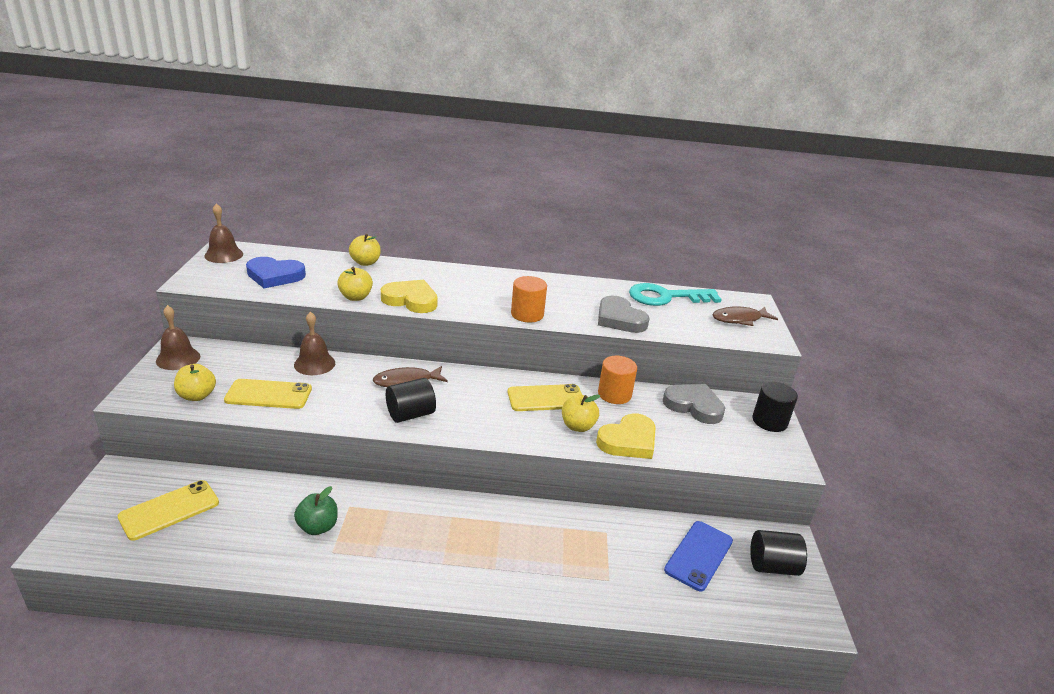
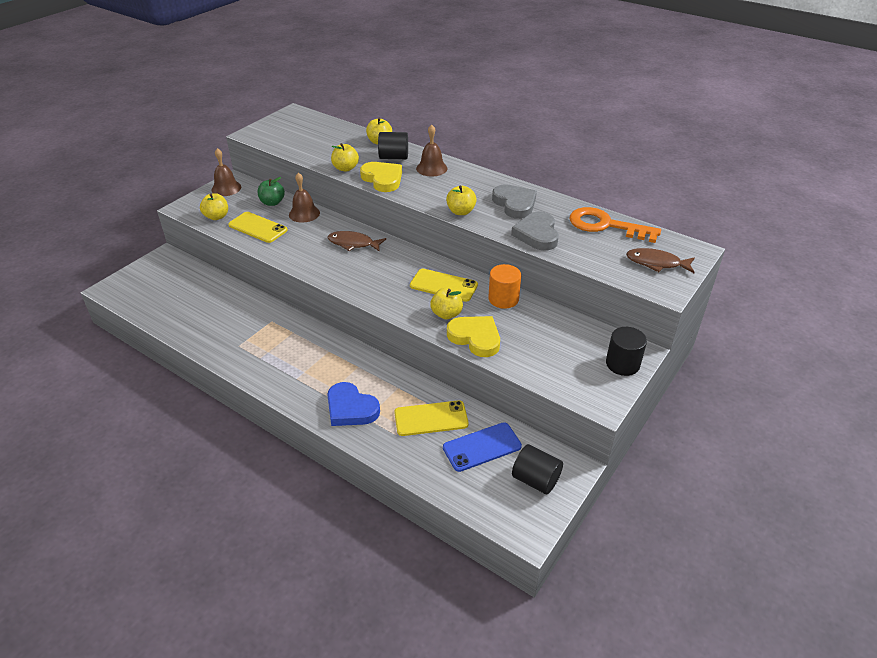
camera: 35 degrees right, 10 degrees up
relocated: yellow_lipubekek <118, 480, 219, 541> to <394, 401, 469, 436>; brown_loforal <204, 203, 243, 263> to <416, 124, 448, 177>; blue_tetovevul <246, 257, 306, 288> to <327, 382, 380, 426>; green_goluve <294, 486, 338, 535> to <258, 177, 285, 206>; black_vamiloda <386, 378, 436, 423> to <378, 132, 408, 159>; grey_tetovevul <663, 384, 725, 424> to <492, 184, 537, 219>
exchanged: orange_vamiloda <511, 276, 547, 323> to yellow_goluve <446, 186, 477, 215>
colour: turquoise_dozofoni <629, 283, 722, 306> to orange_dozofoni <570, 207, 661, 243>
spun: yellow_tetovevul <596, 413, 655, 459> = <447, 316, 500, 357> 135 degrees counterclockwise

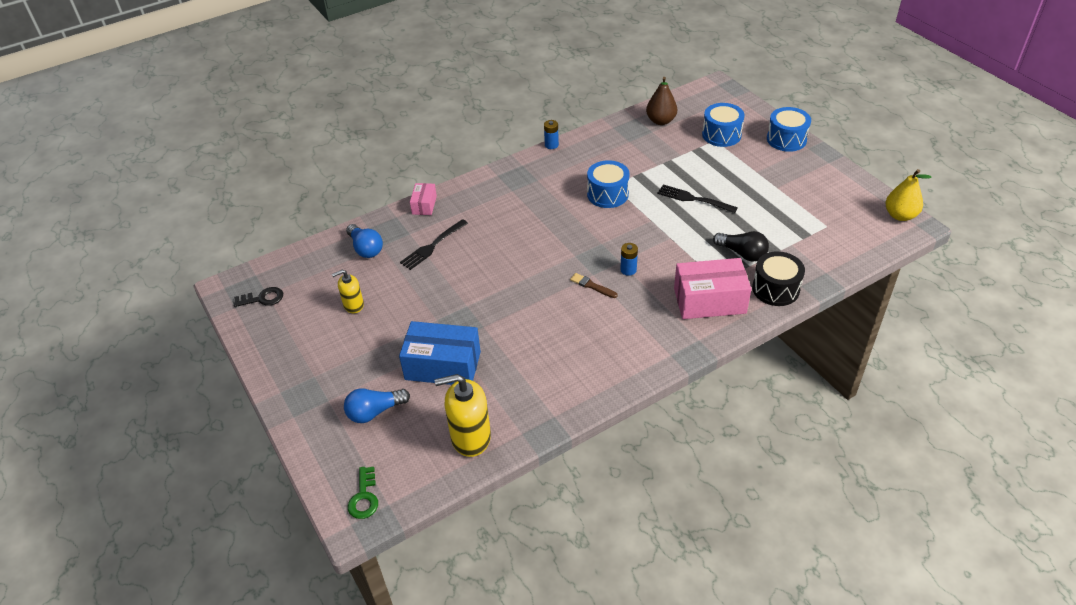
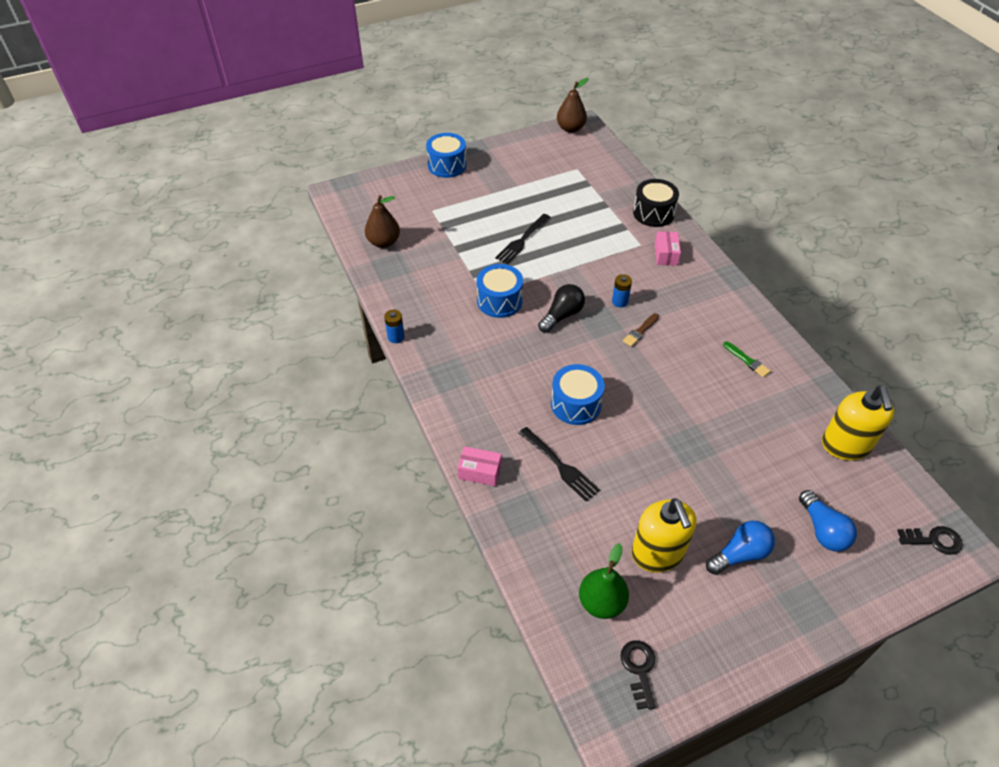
camera: 85 degrees left, 5 degrees up
missing: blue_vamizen <399, 321, 481, 385>
appeared: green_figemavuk <579, 543, 629, 619>; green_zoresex <723, 341, 771, 377>
relocated: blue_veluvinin <346, 224, 383, 258> to <706, 521, 775, 575>; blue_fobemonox <702, 103, 745, 147> to <551, 364, 605, 425>; black_veluvinin <713, 231, 769, 262> to <538, 284, 585, 333>
colour: green_dozofoni <348, 467, 378, 519> to black_dozofoni <897, 526, 963, 555>; yellow_figemavuk <886, 169, 932, 221> to brown_figemavuk <557, 78, 588, 133>
size: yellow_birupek <332, 270, 364, 313> = <631, 498, 696, 572> x1.73; pink_vamizen <674, 258, 751, 319> = <655, 231, 681, 266> x0.52

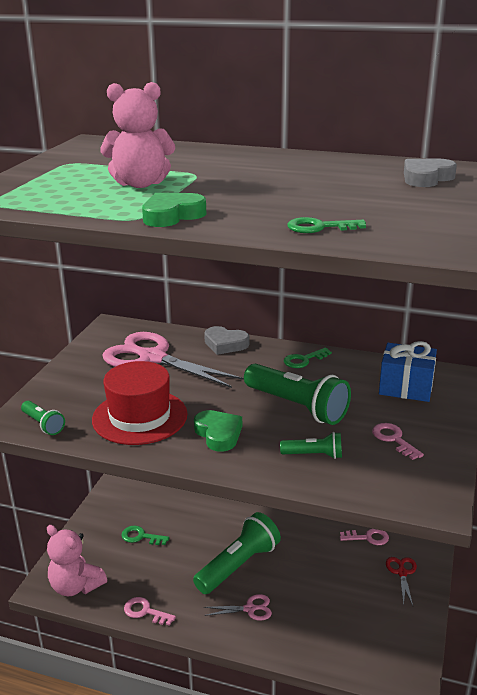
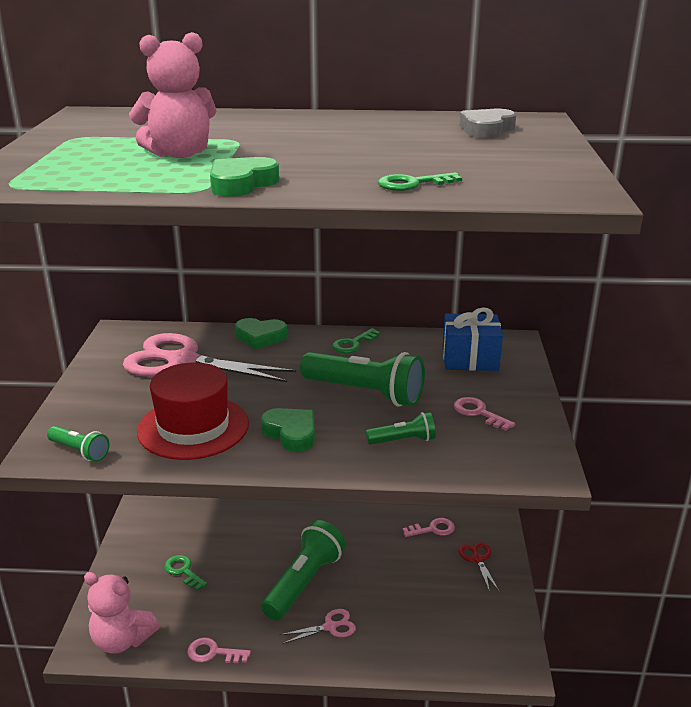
camera: 15 degrees left, 0 degrees up
colour: grey_tetovevul <204, 326, 249, 355> to green_tetovevul <235, 318, 287, 349>
spun: green_dozofoni <121, 526, 169, 545> = <164, 555, 207, 591> 45 degrees clockwise

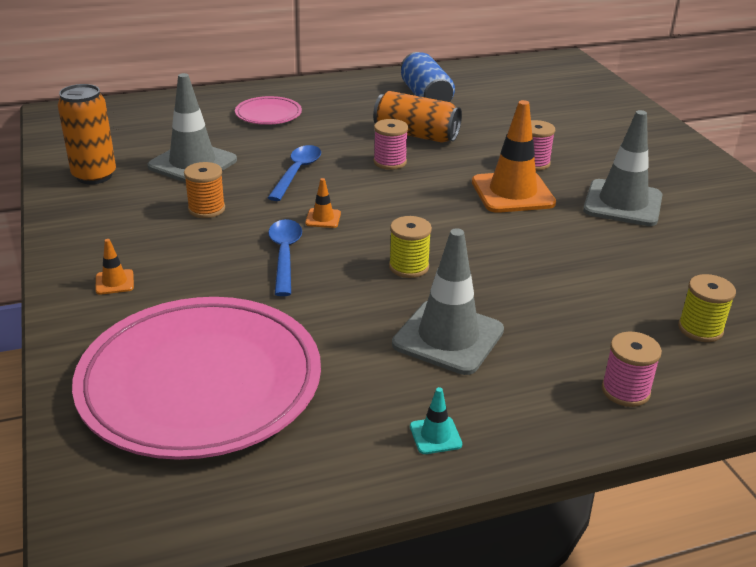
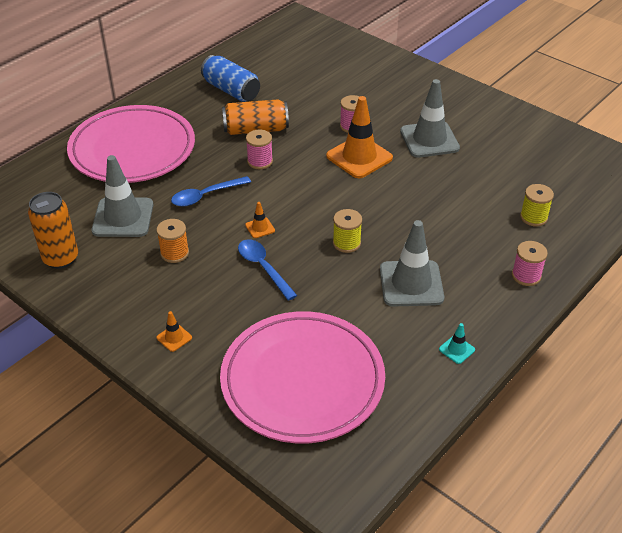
camera: 30 degrees left, 10 degrees up
spun: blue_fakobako <268, 145, 321, 201> = <171, 176, 251, 207> 105 degrees counterclockwise
size: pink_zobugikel <235, 96, 302, 125> = <67, 105, 195, 183> x2.27

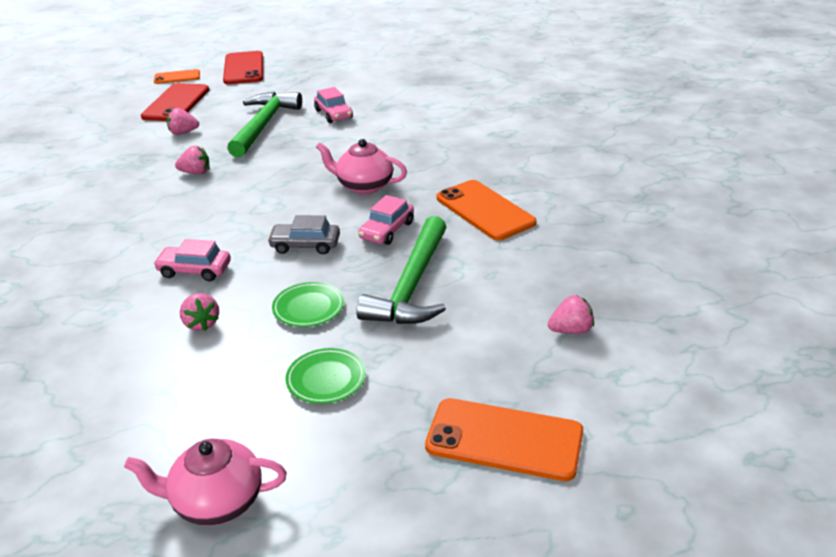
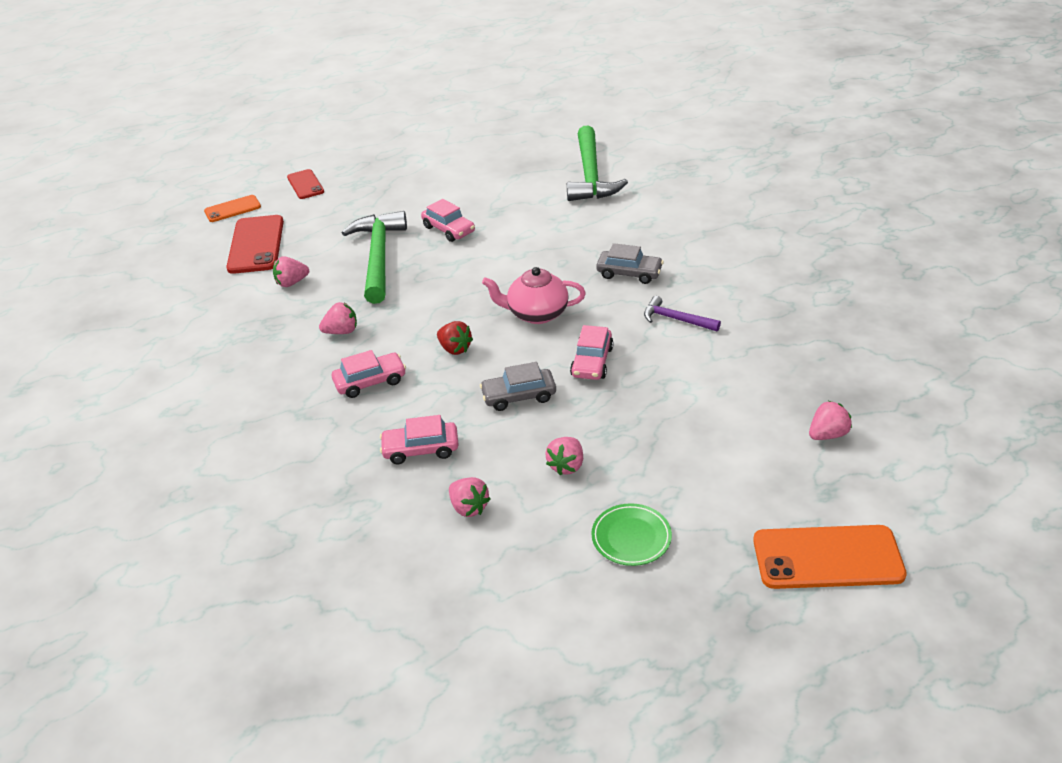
camera: 15 degrees left, 5 degrees up
missing: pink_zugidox <124, 438, 287, 526>
appeared: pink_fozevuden <332, 350, 406, 398>; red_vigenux <437, 321, 473, 355>; grey_fozevuden <596, 243, 664, 284>
relocated: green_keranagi <356, 216, 446, 324> to <567, 126, 628, 201>
exchanged: green_zobugikel <272, 282, 344, 327> to pink_vigenux <545, 437, 583, 475>; orange_lipubekek <437, 180, 536, 240> to purple_keranagi <644, 296, 721, 332>
size: red_lipubekek <223, 51, 263, 84> = <287, 169, 324, 199> x0.59

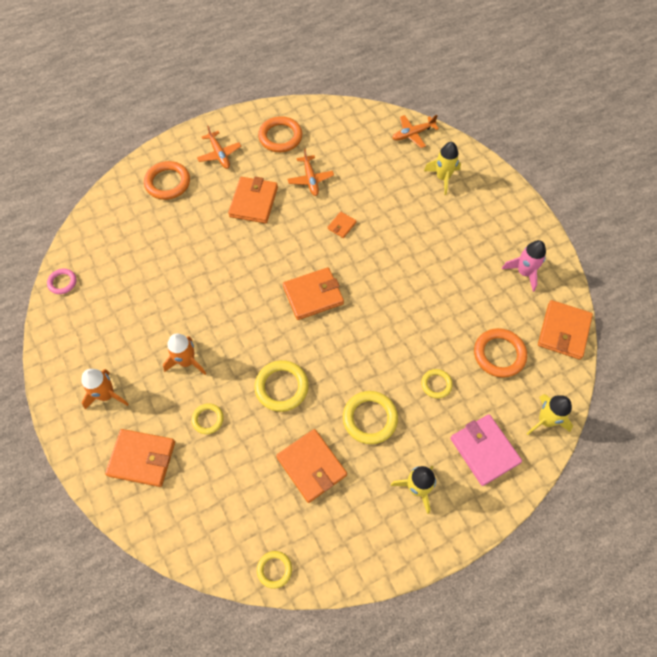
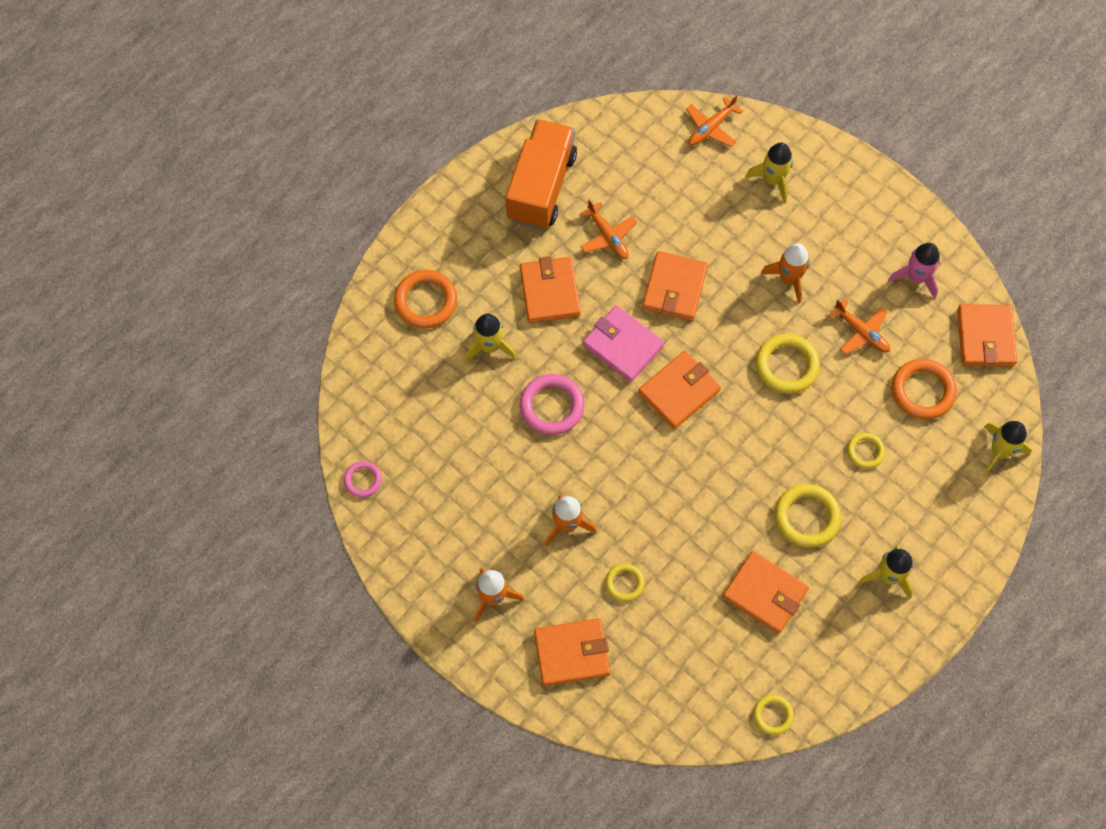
camera: 20 degrees left, 5 degrees up
appeared: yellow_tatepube <465, 314, 516, 363>; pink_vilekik <520, 374, 585, 435>; orange_tatepube <761, 244, 810, 304>
relocated: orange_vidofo <197, 126, 241, 169> to <829, 299, 890, 354>; yellow_vilekik <254, 360, 309, 412> to <756, 334, 820, 394>; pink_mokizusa <450, 414, 522, 486> to <583, 305, 665, 382>
exchanged: orange_vilekik <258, 116, 302, 152> to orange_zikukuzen <506, 119, 577, 230>
size: orange_mokizusa <327, 212, 356, 238> = <642, 251, 708, 321> x2.01

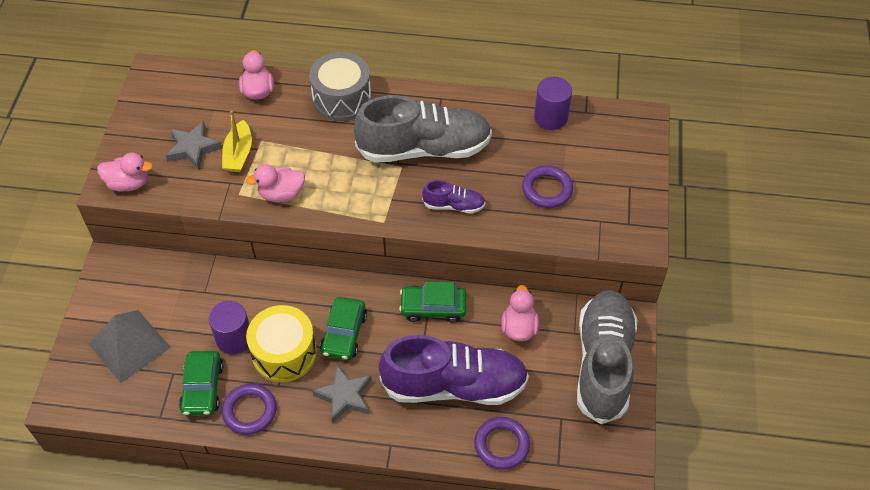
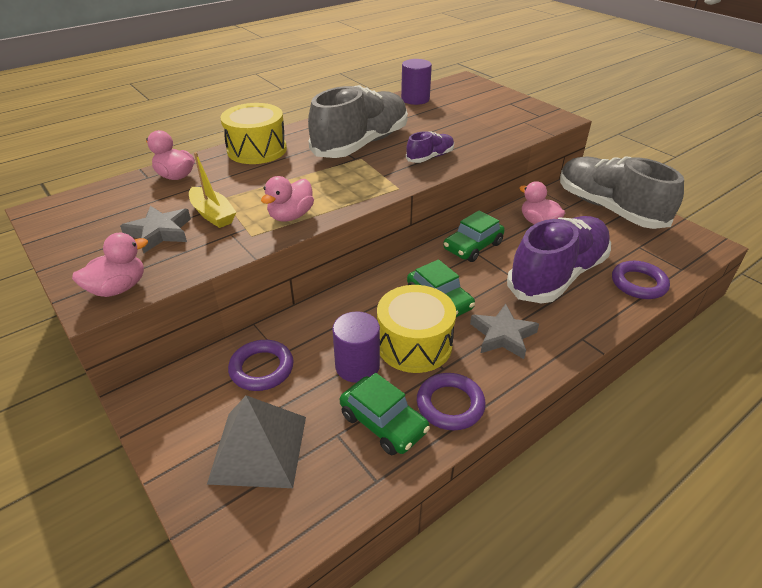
camera: 45 degrees left, 15 degrees down
relocated: purple_vilekik <522, 165, 573, 208> to <228, 340, 293, 391>
colour: grey_fobemonox <309, 52, 371, 121> to yellow_fobemonox <220, 103, 287, 164>

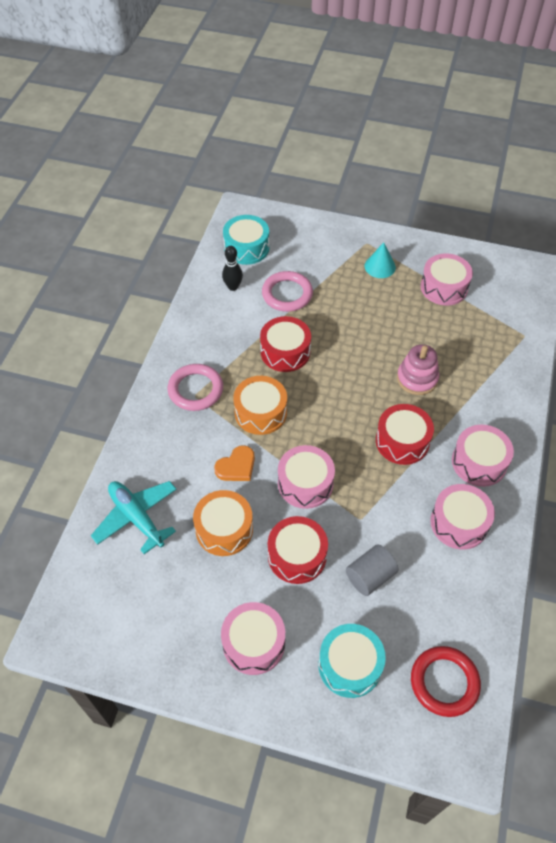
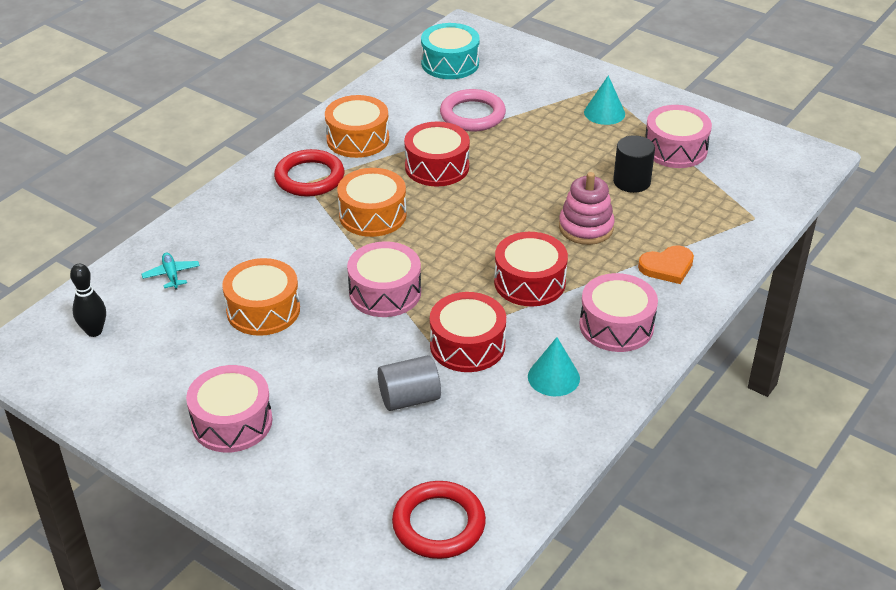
camera: 20 degrees right, 15 degrees down
missing: turquoise_fobemonox <318, 624, 386, 698>
appeared: orange_fobemonox <325, 95, 389, 158>; black_vamiloda <613, 135, 655, 193>
relocated: orange_tetovevul <214, 445, 255, 481> to <638, 245, 694, 284>; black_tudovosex <222, 246, 243, 291> to <70, 264, 106, 337>; red_fobemonox <268, 516, 328, 584> to <430, 292, 506, 372>
exchanged: pink_fobemonox <430, 484, 495, 550> to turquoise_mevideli <528, 337, 580, 396>
colour: pink_vilekik <168, 364, 223, 411> to red_vilekik <274, 149, 345, 197>
size: turquoise_vidofo <91, 481, 177, 554> = <142, 252, 200, 290> x0.49

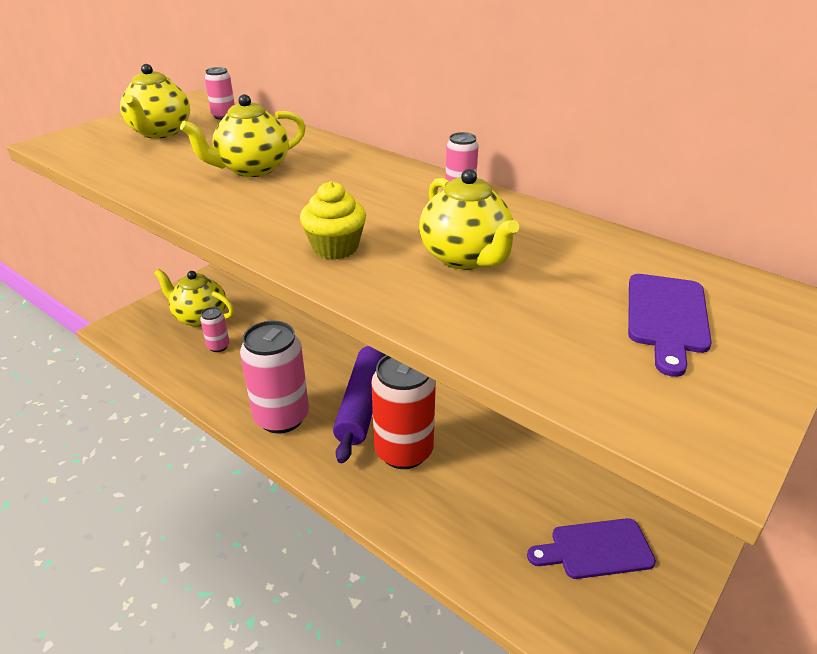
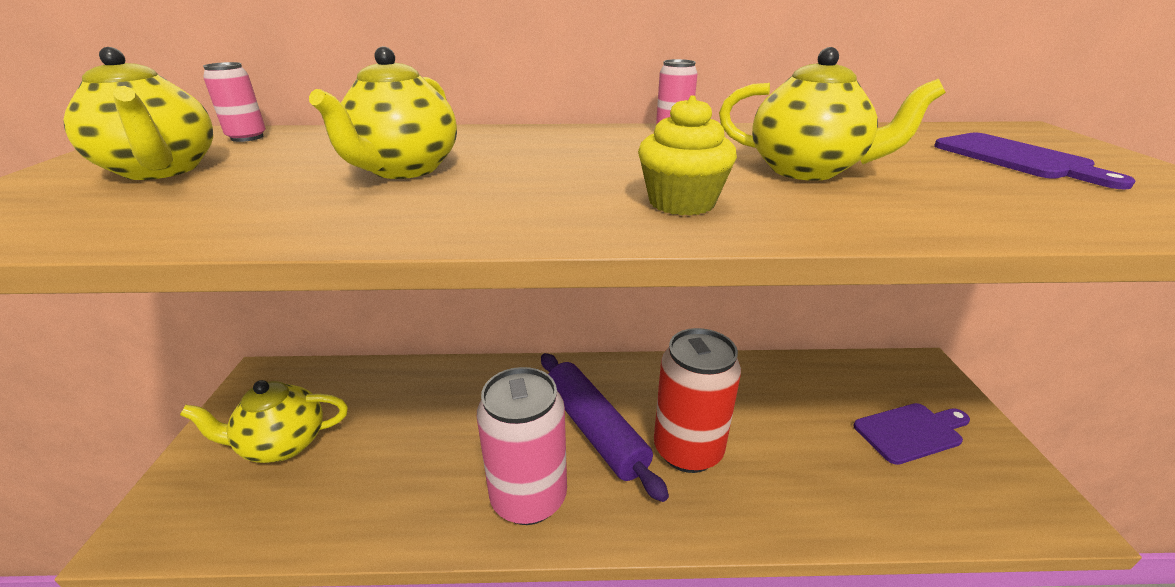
camera: 40 degrees left, 5 degrees down
missing: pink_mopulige <200, 307, 229, 352>
spun: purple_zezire <527, 518, 656, 579> = <853, 403, 970, 465> 150 degrees counterclockwise

